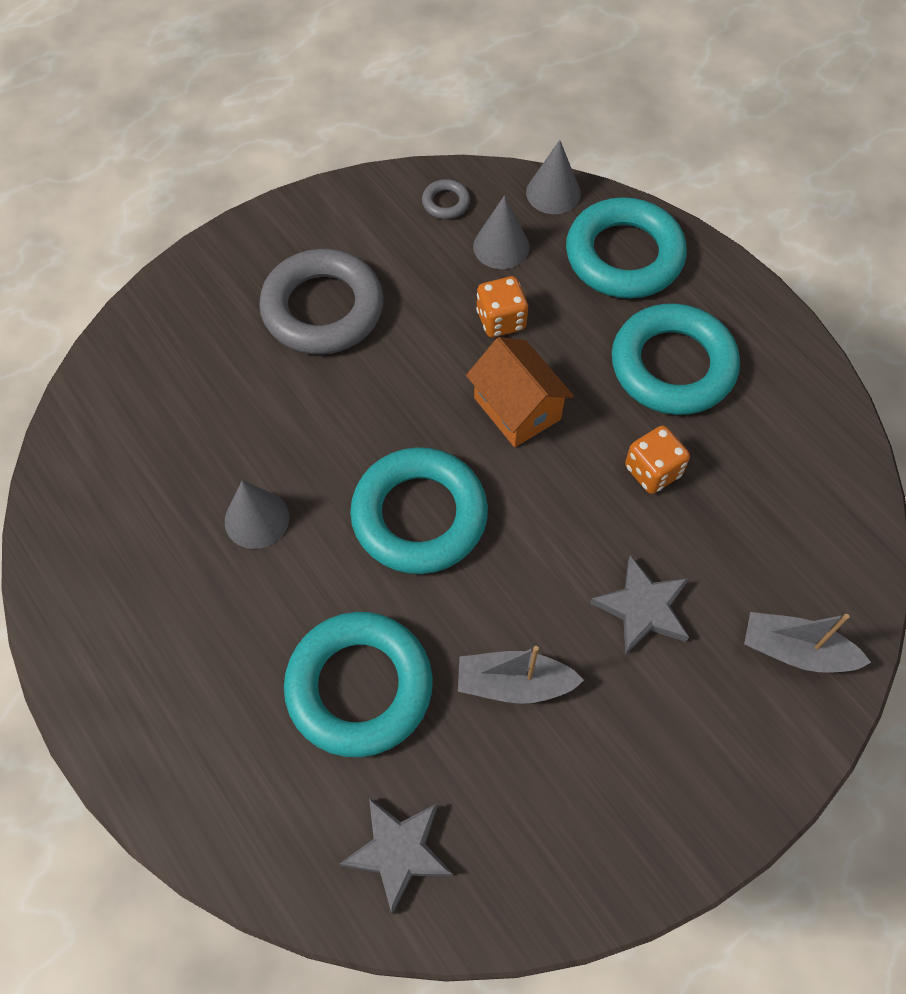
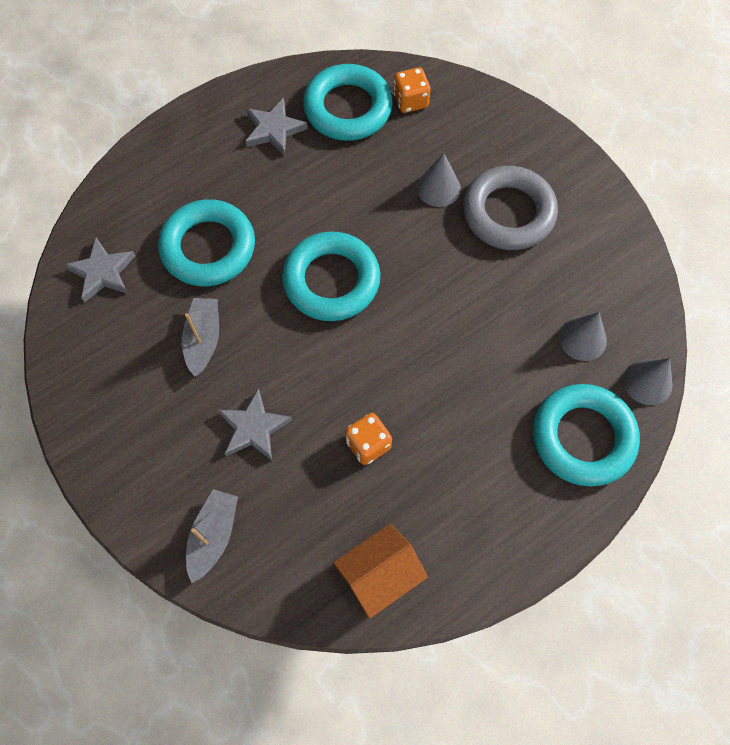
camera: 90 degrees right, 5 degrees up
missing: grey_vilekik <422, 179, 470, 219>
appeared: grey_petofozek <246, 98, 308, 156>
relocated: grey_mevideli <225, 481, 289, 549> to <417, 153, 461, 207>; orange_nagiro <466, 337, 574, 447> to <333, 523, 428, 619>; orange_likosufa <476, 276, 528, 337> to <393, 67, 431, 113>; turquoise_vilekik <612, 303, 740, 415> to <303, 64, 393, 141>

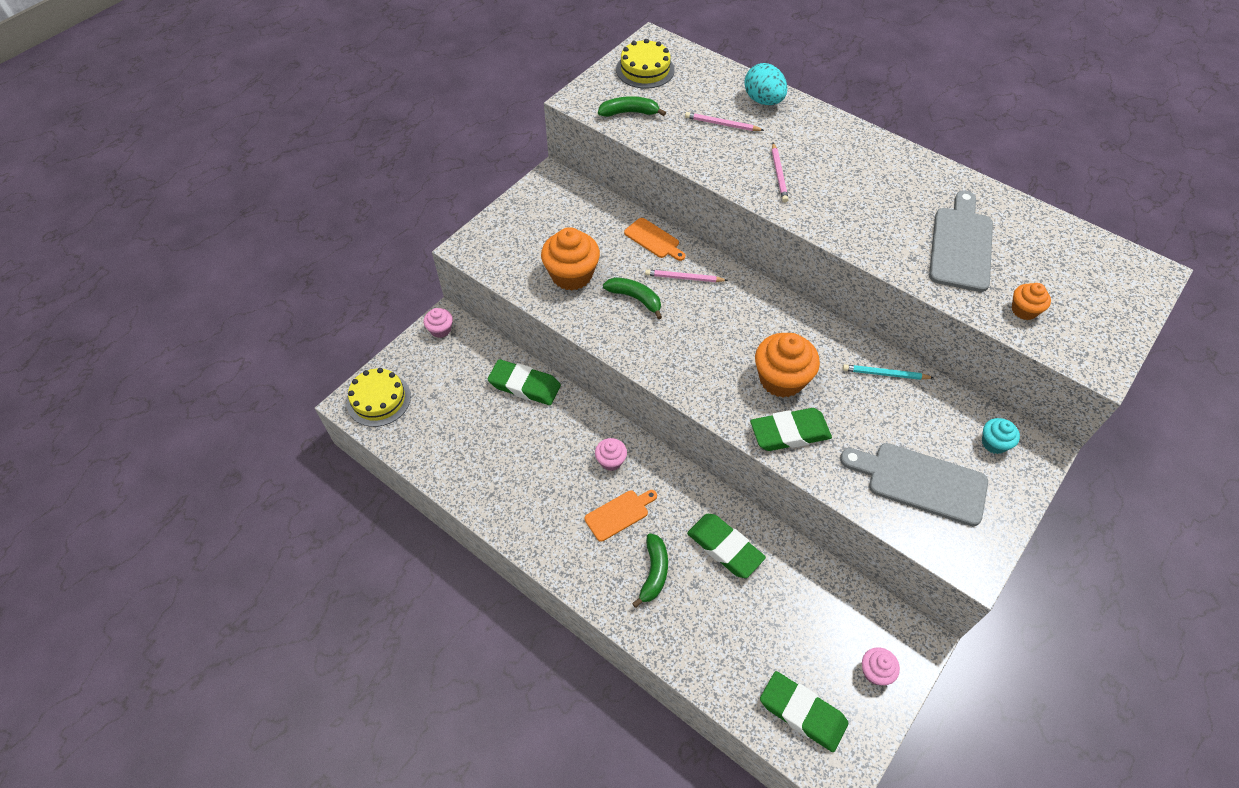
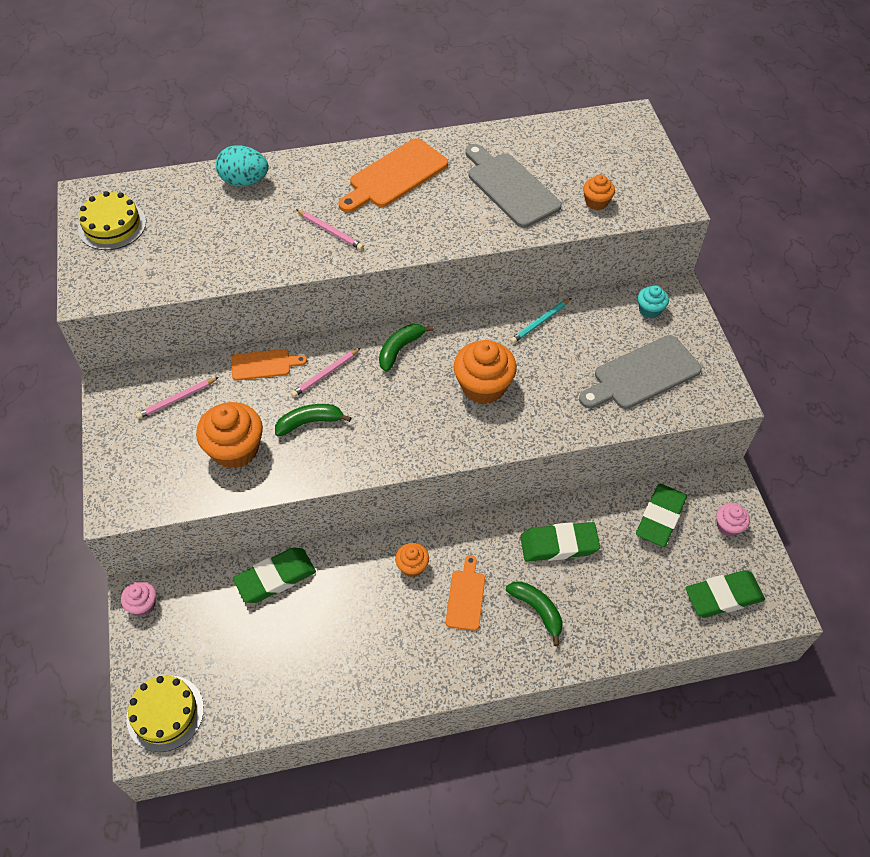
camera: 50 degrees left, 0 degrees up
appeared: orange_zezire <338, 138, 448, 213>
relocated: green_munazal <598, 96, 666, 117> to <379, 324, 434, 372>; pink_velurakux <685, 112, 764, 131> to <136, 377, 219, 419>; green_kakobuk <750, 408, 832, 451> to <636, 484, 687, 547>
colour: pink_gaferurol <595, 438, 627, 471> to orange_gaferurol <395, 543, 429, 577>

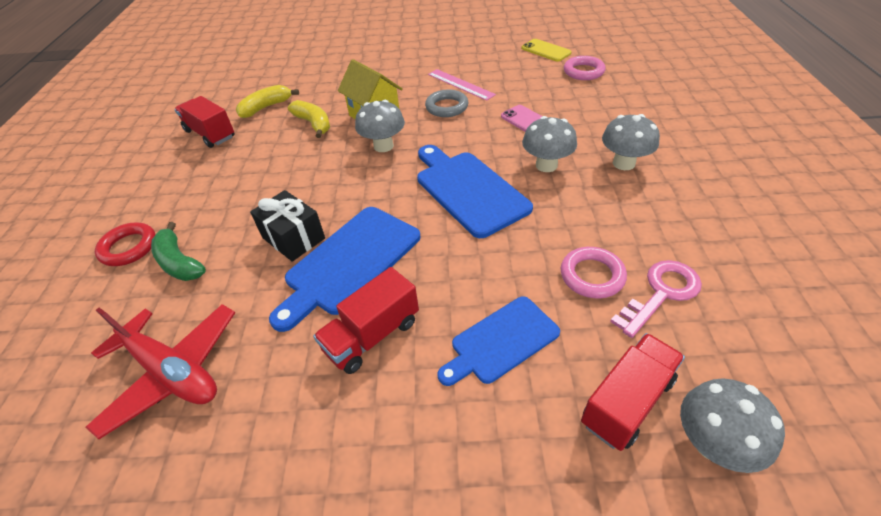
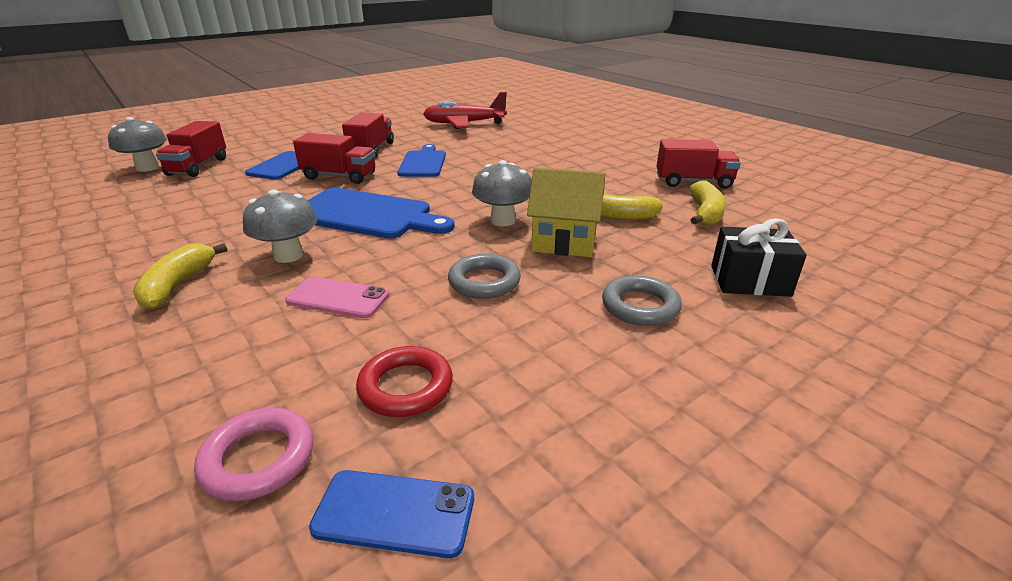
camera: 140 degrees right, 15 degrees down
missing: green_munazal <151, 222, 206, 281>; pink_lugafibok <428, 69, 496, 101>; pink_vilekik <561, 247, 627, 299>; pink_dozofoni <610, 260, 702, 338>
appeared: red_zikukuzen <293, 133, 375, 184>; grey_vilekik <602, 275, 682, 326>
relocated: red_vilekik <95, 223, 156, 266> to <356, 346, 453, 417>; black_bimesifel <250, 190, 325, 262> to <711, 218, 807, 297>
exchanged: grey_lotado <602, 114, 660, 170> to yellow_munazal <133, 243, 227, 310>
colour: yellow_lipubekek <521, 39, 572, 61> to blue_lipubekek <309, 470, 474, 558>
size: blue_zezire <269, 207, 420, 332> = <397, 144, 446, 177> x0.66

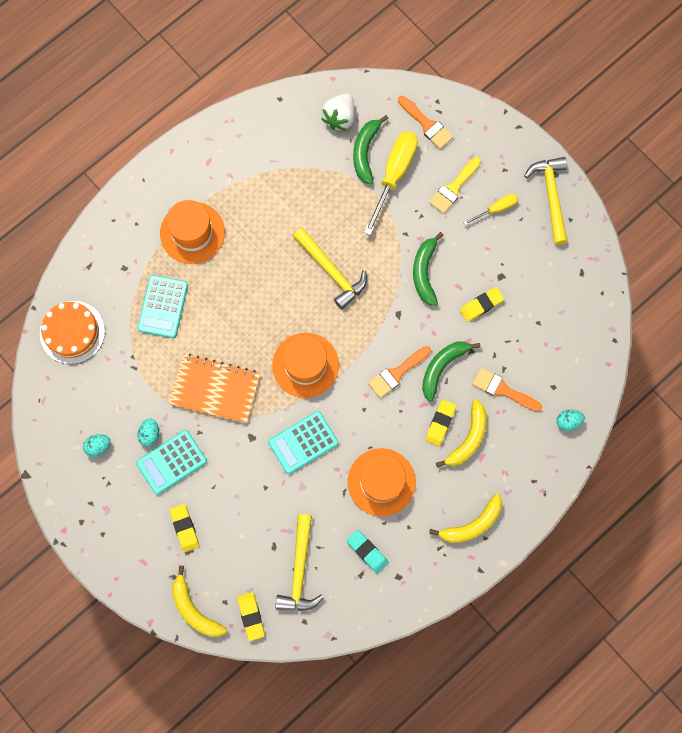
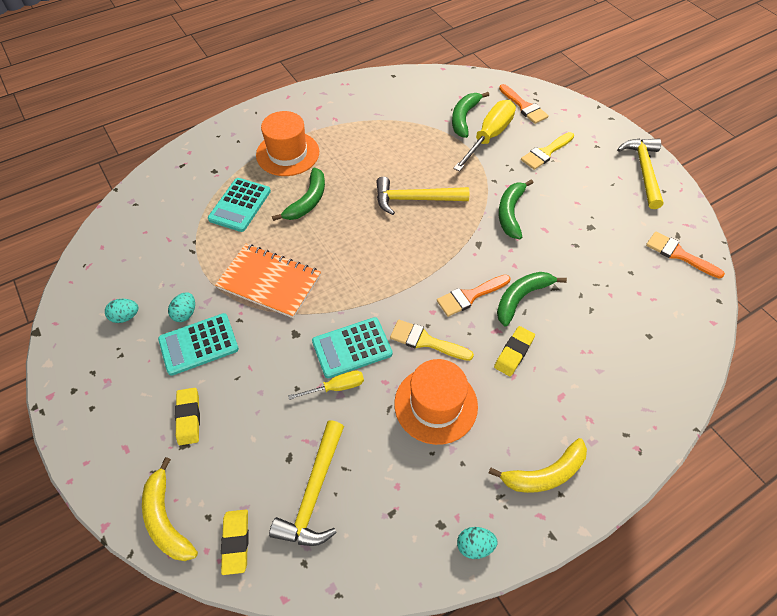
camera: 10 degrees right, 20 degrees down
missing: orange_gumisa <40, 301, 105, 364>; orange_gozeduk <272, 333, 339, 398>; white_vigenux <321, 93, 355, 131>; turquoise_kakobuk <347, 530, 389, 574>; yellow_munazal <436, 399, 487, 468>; yellow_kakobuk <460, 287, 504, 322>
appeared: green_munazal <272, 167, 325, 221>; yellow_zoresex <390, 319, 474, 361>
relocated: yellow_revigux <463, 194, 518, 225> to <288, 371, 364, 400>; orange_zoresex <473, 368, 542, 412> to <646, 231, 725, 278>; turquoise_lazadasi <556, 410, 585, 431> to <457, 527, 497, 559>
spun: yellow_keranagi <293, 228, 367, 309> = <376, 177, 469, 215> 120 degrees clockwise

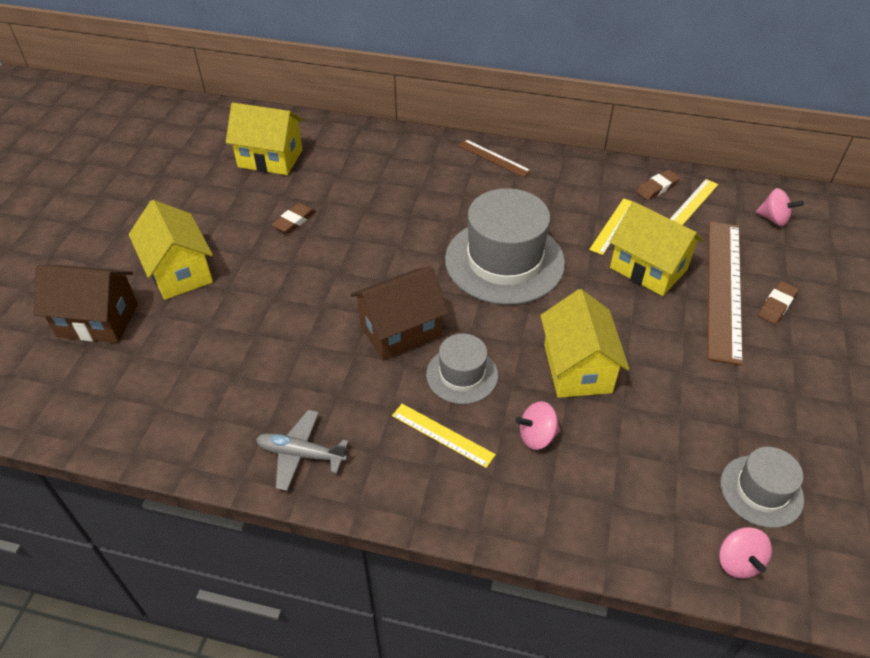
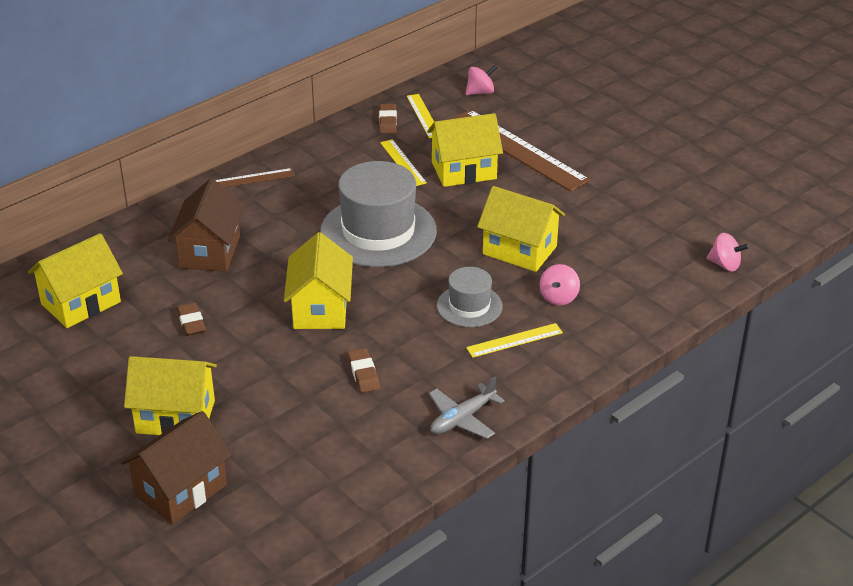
camera: 55 degrees left, 10 degrees down
missing: grey_gozeduk <720, 447, 804, 528>
appeared: yellow_nagiro <284, 232, 353, 329>
relocated: brown_nagiro <351, 266, 449, 360> to <168, 178, 244, 272>; brown_kakobuk <758, 281, 799, 324> to <348, 348, 380, 393>

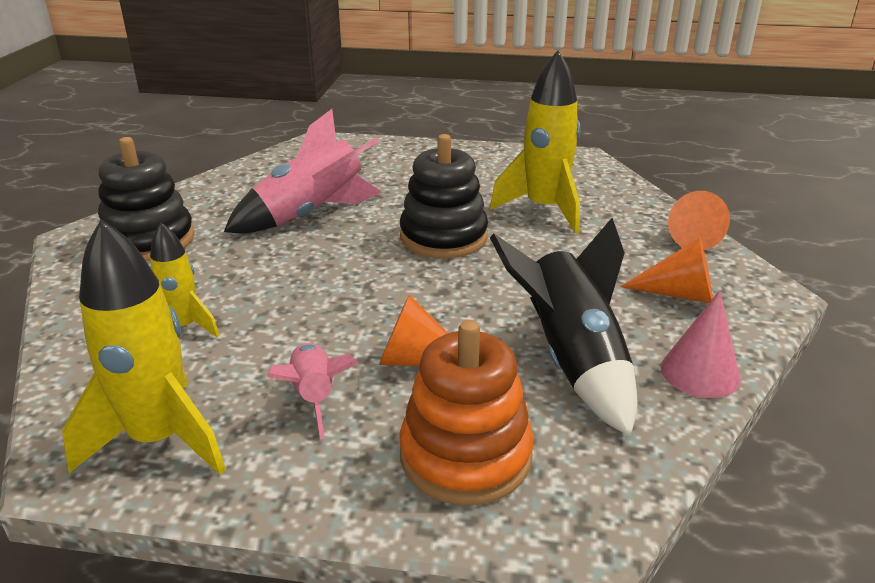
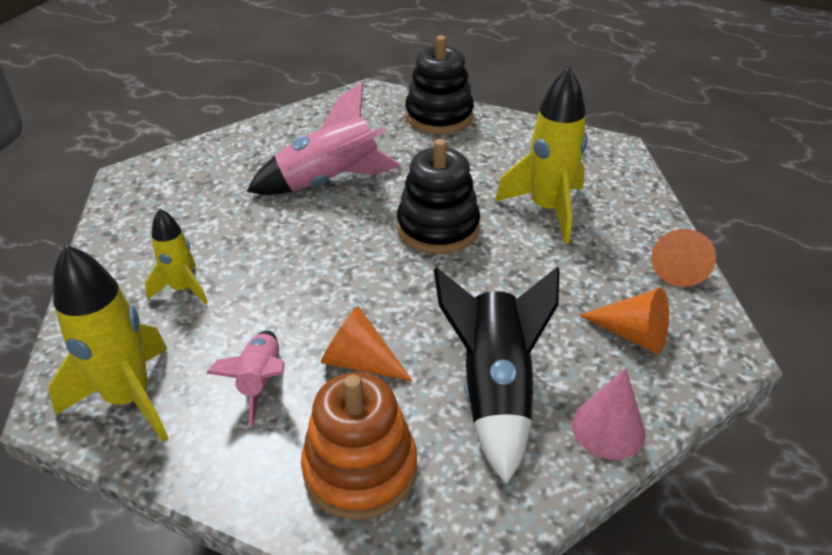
camera: 15 degrees right, 10 degrees up
relocated: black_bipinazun <98, 137, 195, 262> to <405, 36, 474, 134>

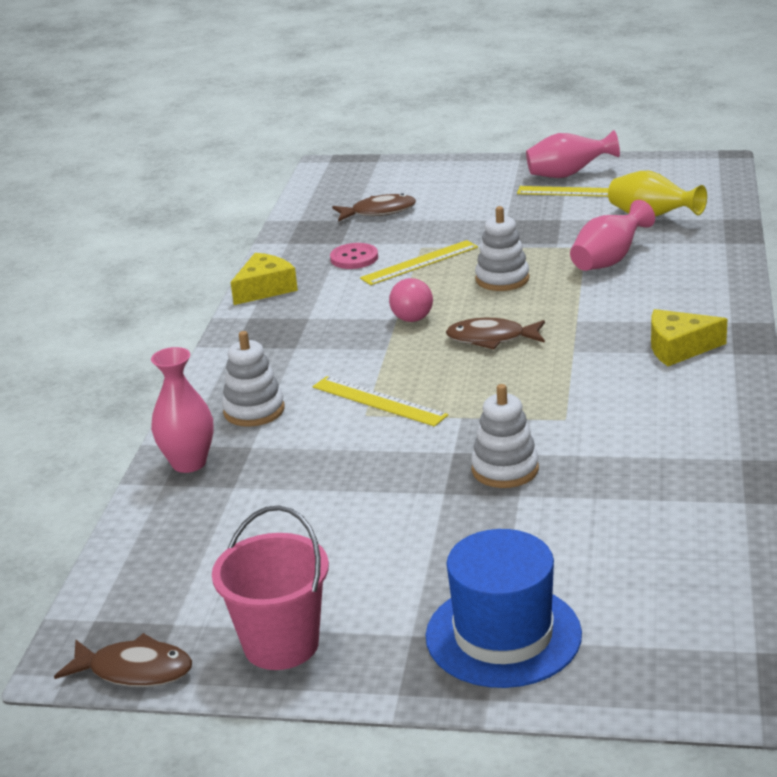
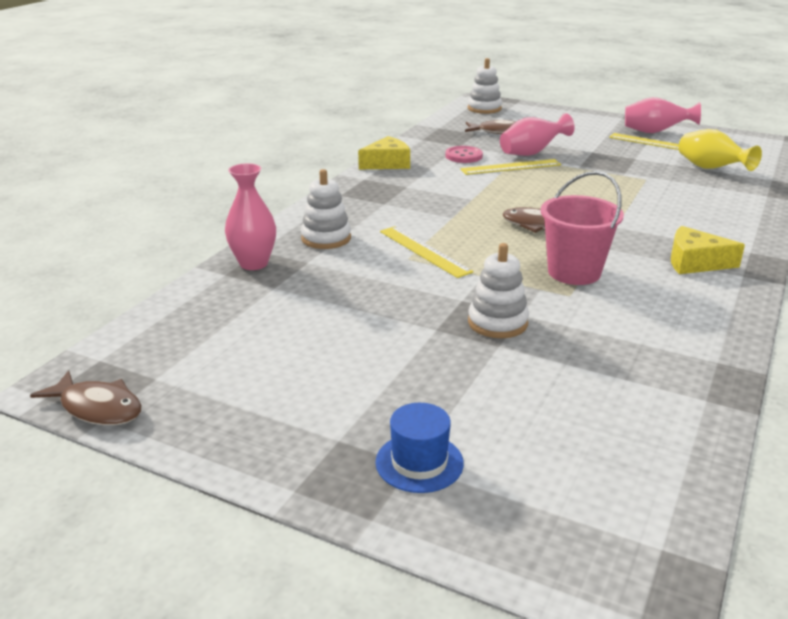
camera: 15 degrees right, 0 degrees up
missing: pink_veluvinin <389, 278, 433, 322>
relocated: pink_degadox <212, 505, 329, 670> to <541, 171, 624, 285>; white_bipinazun <475, 206, 529, 291> to <468, 58, 502, 114>; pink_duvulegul <570, 200, 655, 271> to <500, 113, 575, 156>
size: blue_gozeduk <426, 529, 582, 688> = <375, 403, 464, 493> x0.58

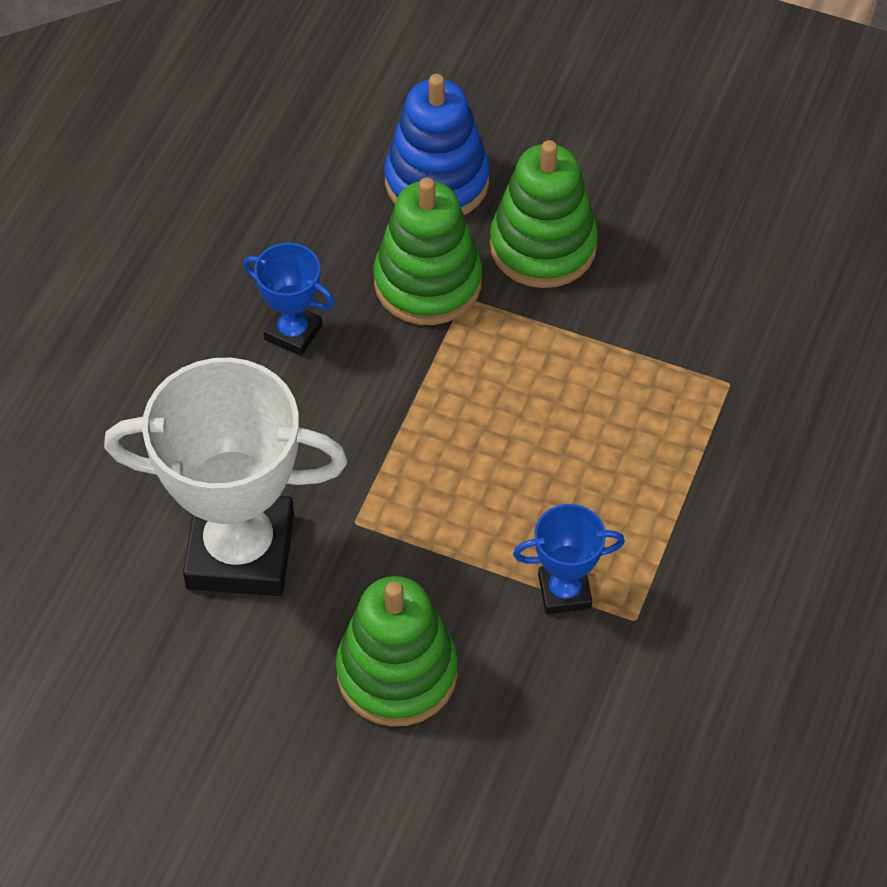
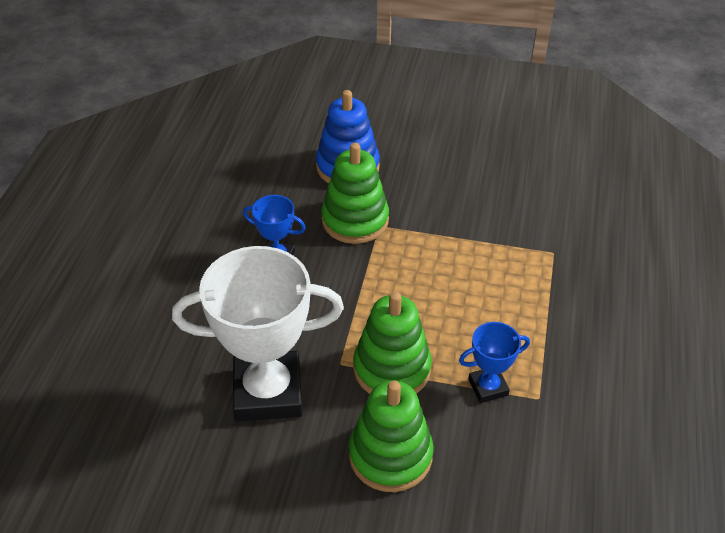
camera: 10 degrees left, 10 degrees down
relocated: green_bipinazun <490, 140, 598, 288> to <353, 292, 432, 394>

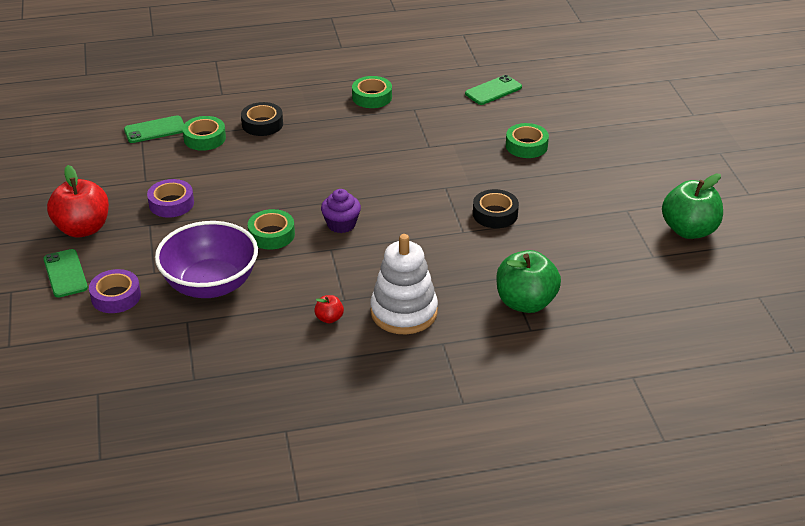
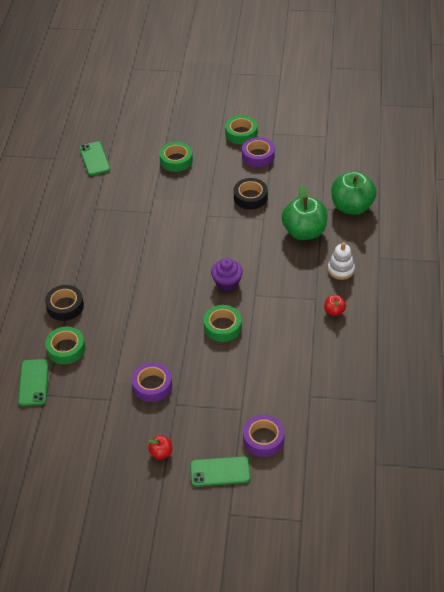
camera: 70 degrees left, 10 degrees up
missing: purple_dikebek <155, 221, 258, 298>
appeared: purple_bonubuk <242, 137, 275, 167>
relocated: green_bonubuk <352, 76, 392, 108> to <225, 115, 257, 144>; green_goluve <662, 174, 723, 239> to <282, 185, 328, 240>
size: red_goluve <47, 165, 109, 238> = <148, 436, 172, 460> x0.45; white_bipinazun <370, 234, 438, 335> = <328, 242, 355, 280> x0.55

